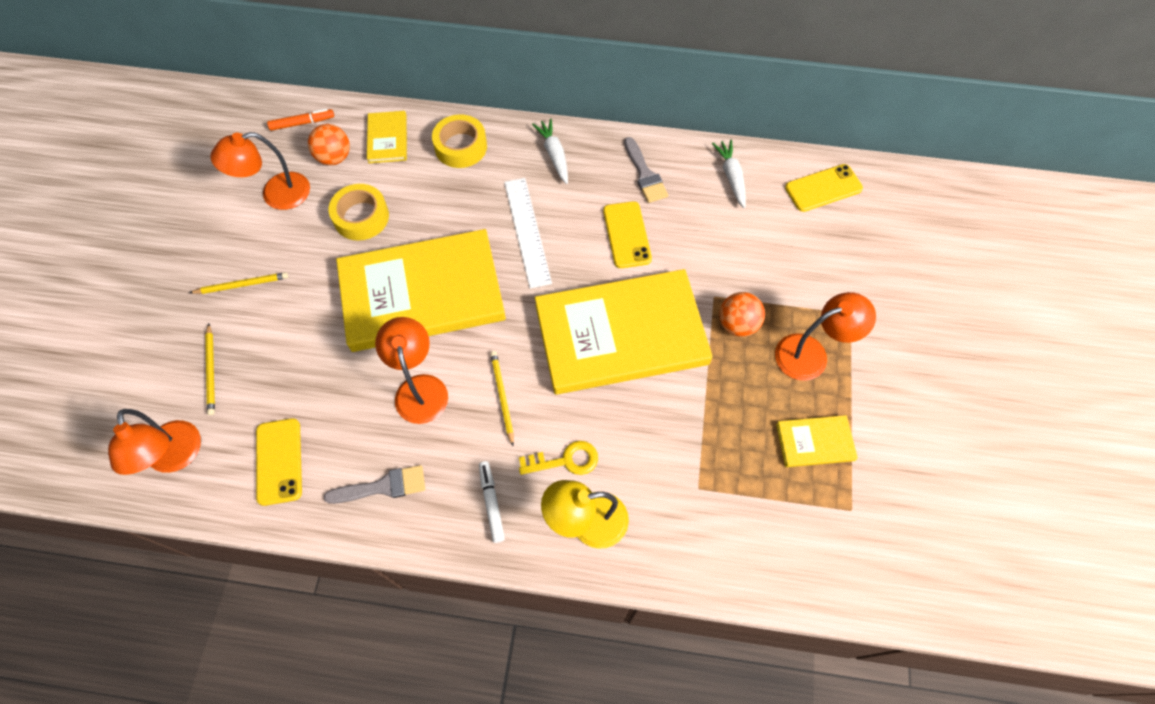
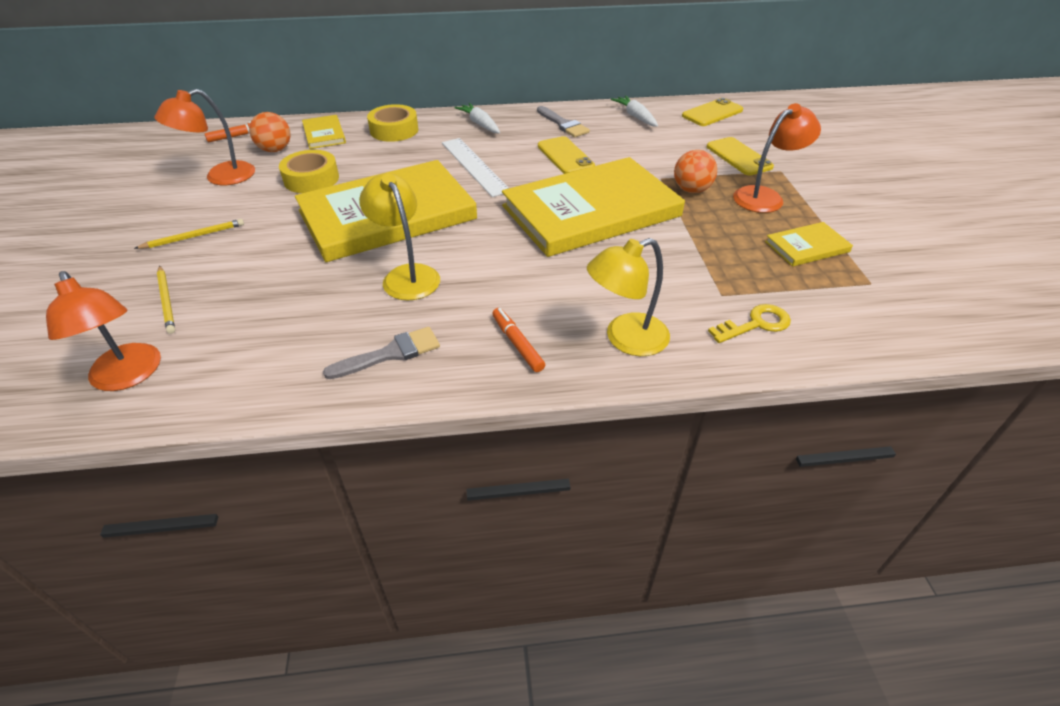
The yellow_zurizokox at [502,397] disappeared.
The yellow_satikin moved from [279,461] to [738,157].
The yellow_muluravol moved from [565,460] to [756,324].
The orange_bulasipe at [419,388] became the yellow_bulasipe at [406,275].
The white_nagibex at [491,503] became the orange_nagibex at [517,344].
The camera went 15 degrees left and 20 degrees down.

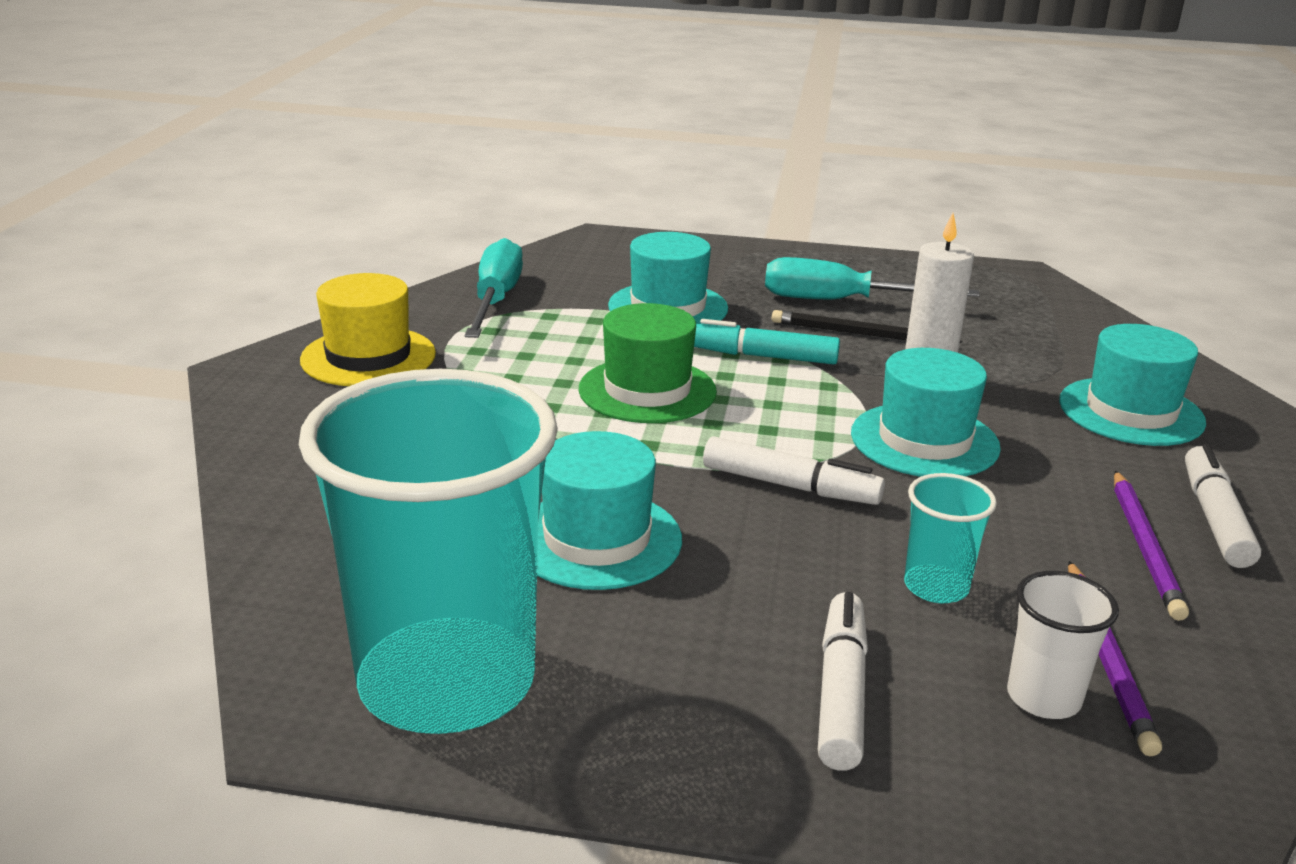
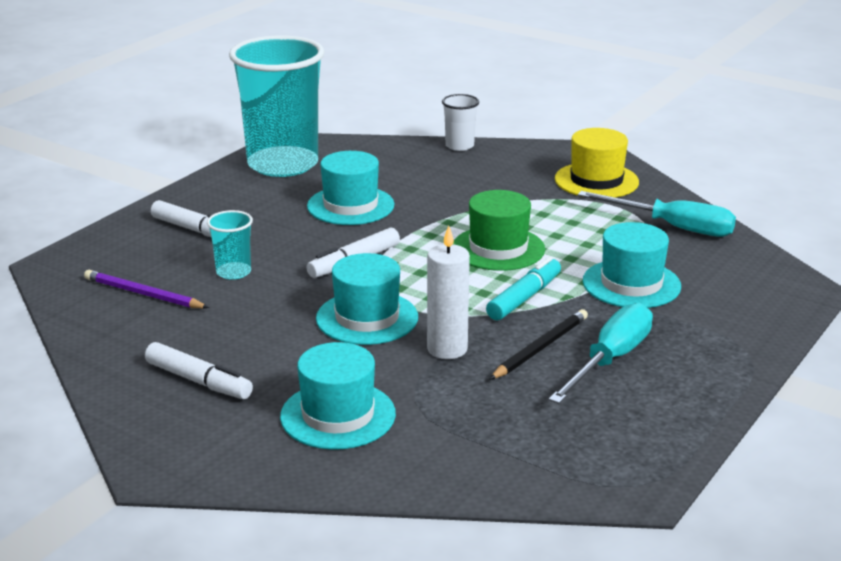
The purple_zurizokox at [1145,547] disappeared.
The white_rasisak moved from [1043,697] to [459,146].
The camera went 115 degrees right and 0 degrees up.

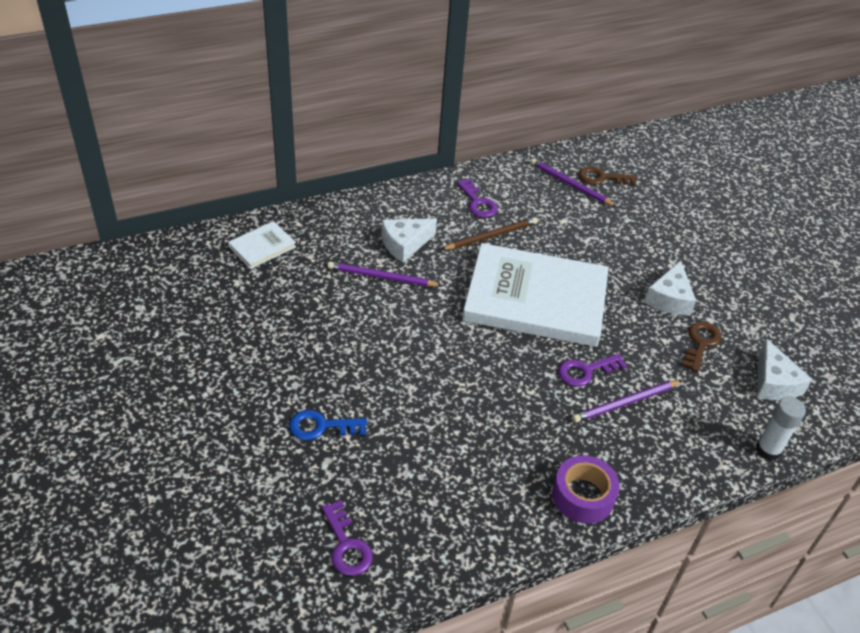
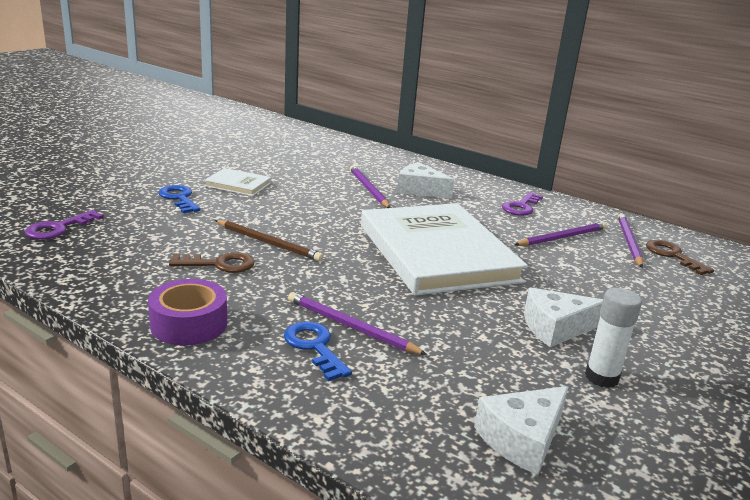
The purple_muluravol at [585,371] disappeared.
The blue_muluravol at [314,347] appeared.
The purple_zurizokox at [562,237] appeared.
The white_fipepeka moved from [262,247] to [238,184].
The brown_zurizokox moved from [491,236] to [268,243].
The brown_muluravol moved from [701,343] to [220,264].
The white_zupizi moved from [768,450] to [601,377].
The camera went 60 degrees right and 20 degrees down.

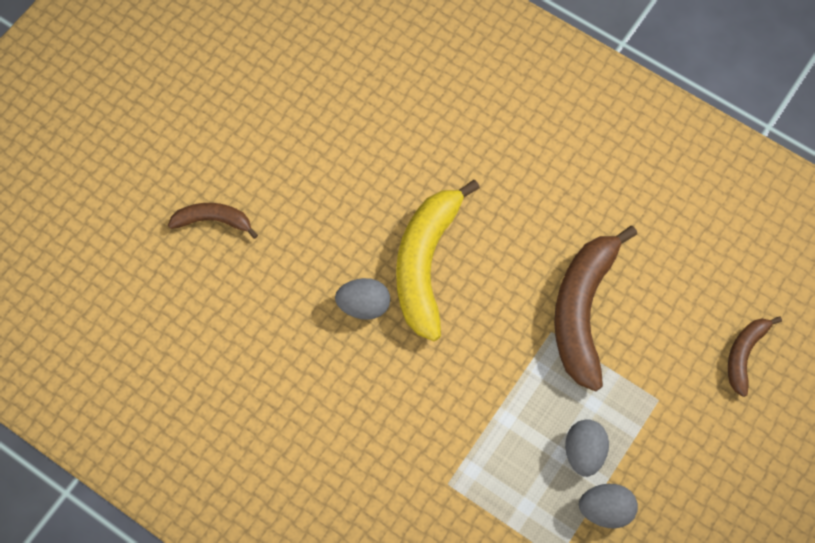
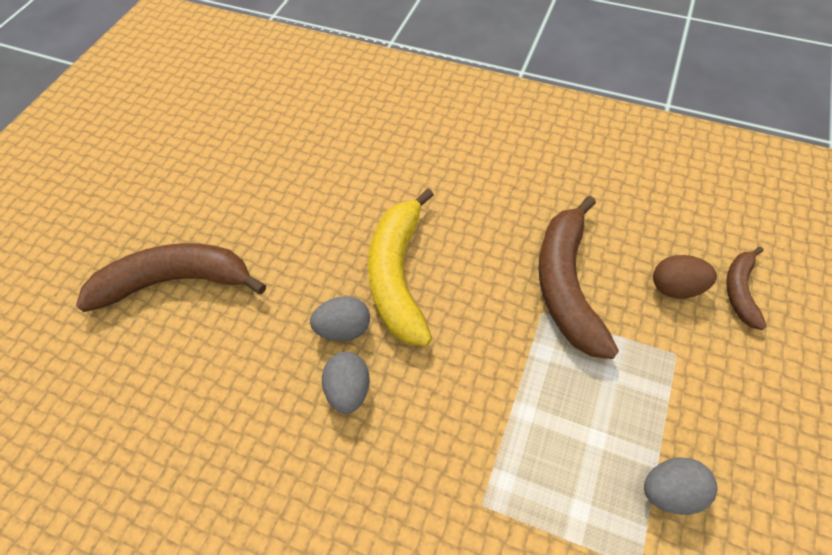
The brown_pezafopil at [675,287] appeared.
The grey_pezafopil moved from [584,452] to [349,390].
The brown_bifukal at [213,220] changed to 1.92 times the size.
The camera went 10 degrees left and 10 degrees down.

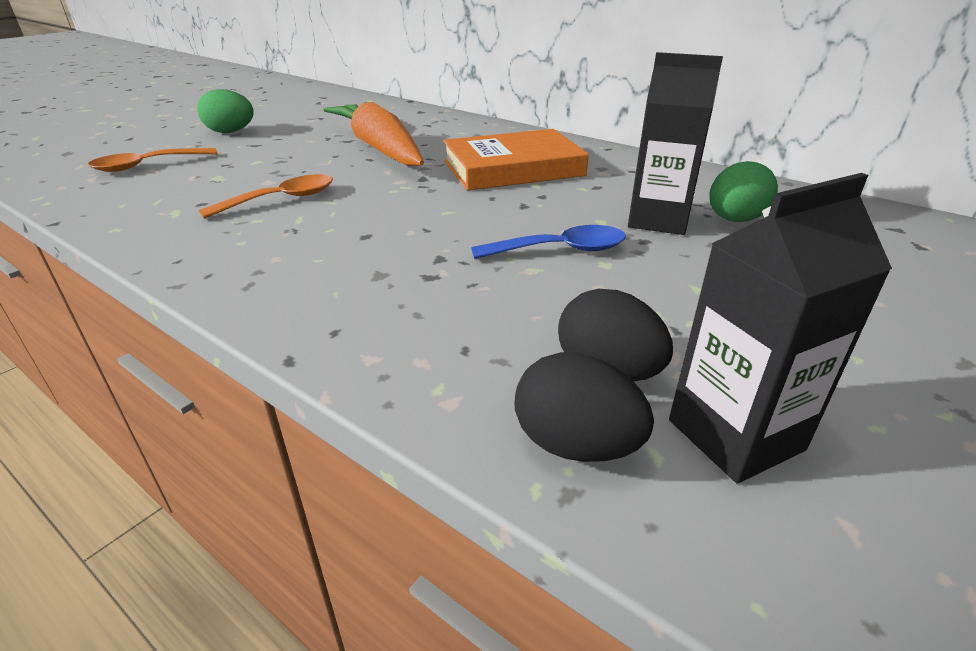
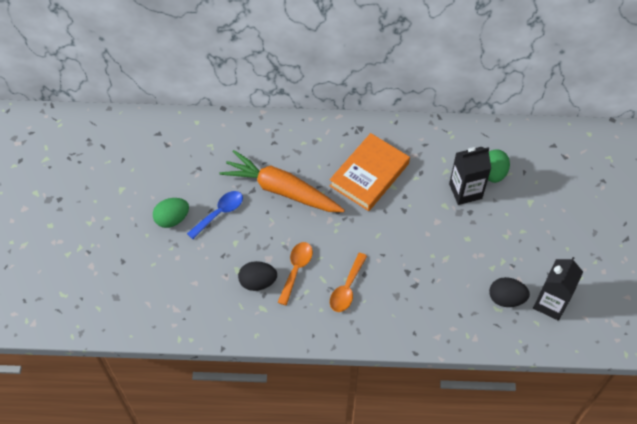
The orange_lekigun moved from [148,165] to [347,288].
The blue_lekigun moved from [560,250] to [219,213].
The black_pezafopil moved from [575,445] to [258,282].
The camera went 35 degrees left and 25 degrees up.

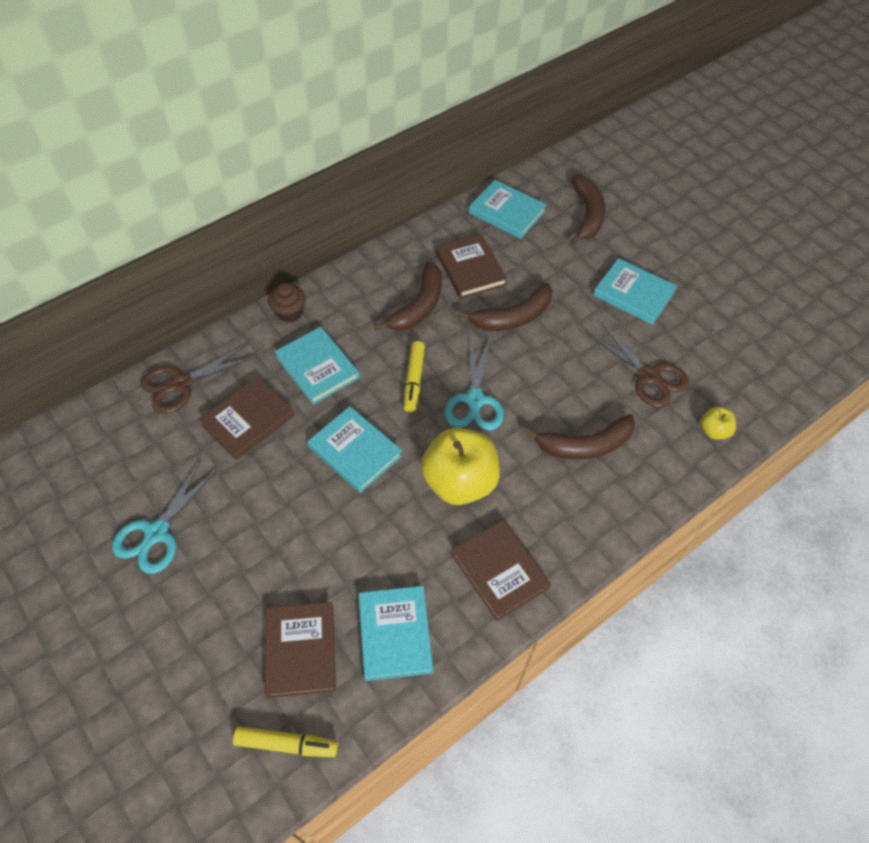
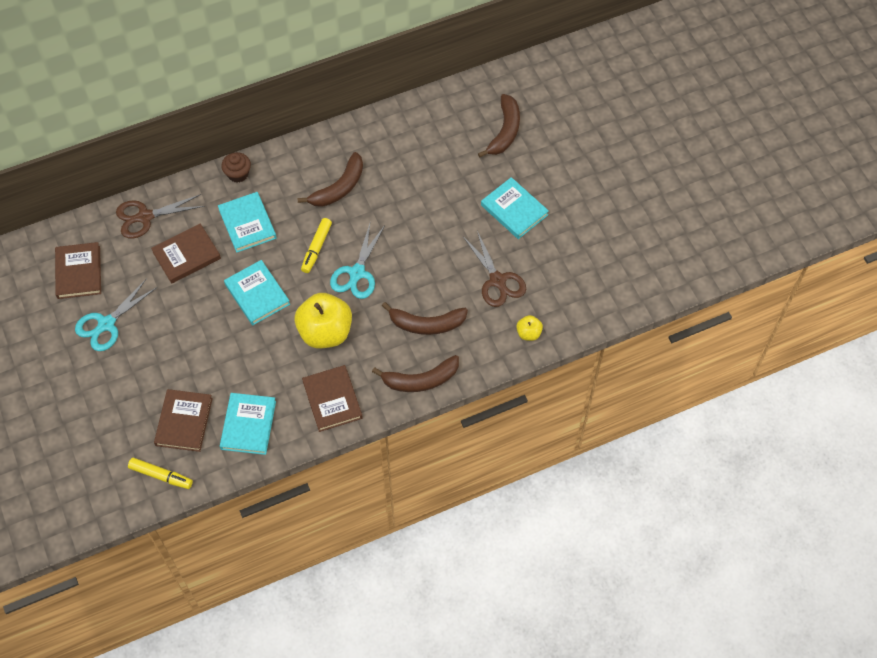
The turquoise_fipepeka at [507,212] disappeared.
The brown_fipepeka moved from [470,269] to [79,272].
The brown_bifukal moved from [513,317] to [420,380].
The camera went 15 degrees right and 5 degrees up.

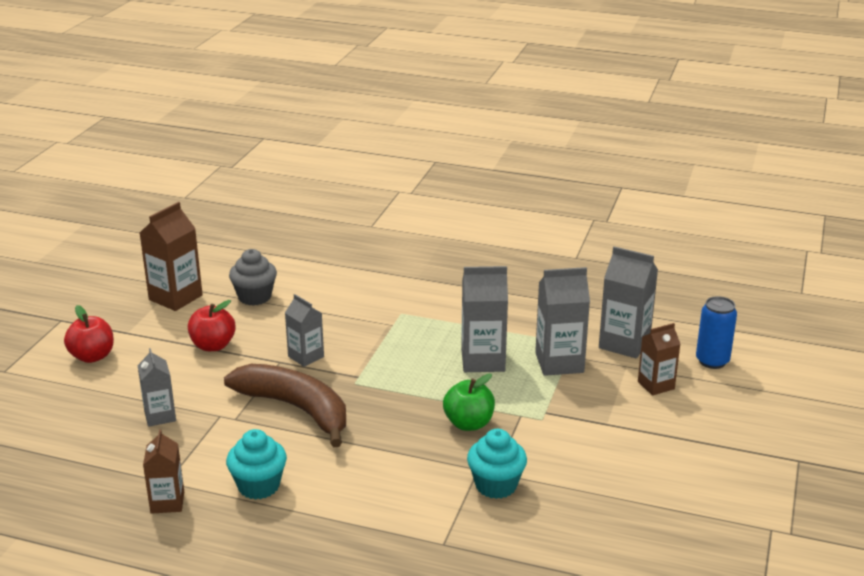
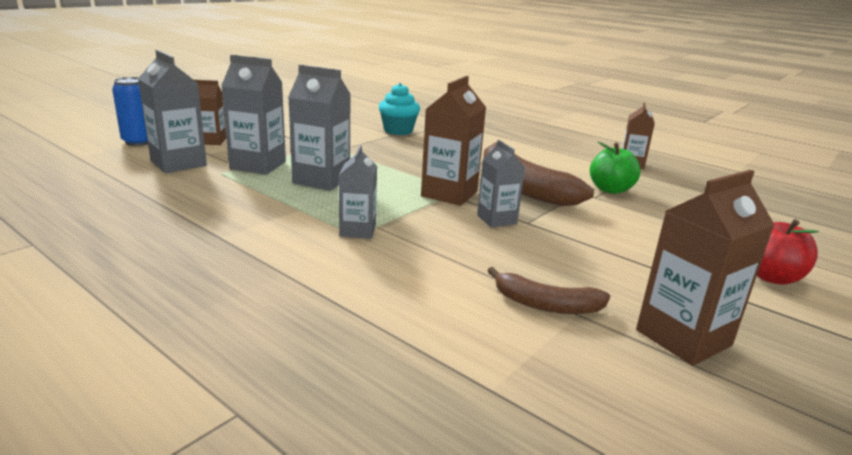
The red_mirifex at [213,346] disappeared.
The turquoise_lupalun at [259,486] disappeared.
The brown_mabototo at [449,194] appeared.
The grey_mabototo moved from [160,416] to [358,230].
The green_mirifex moved from [468,423] to [610,189].
The grey_lupalun at [254,297] was replaced by the brown_bifukal at [546,305].
The camera went 160 degrees left and 5 degrees down.

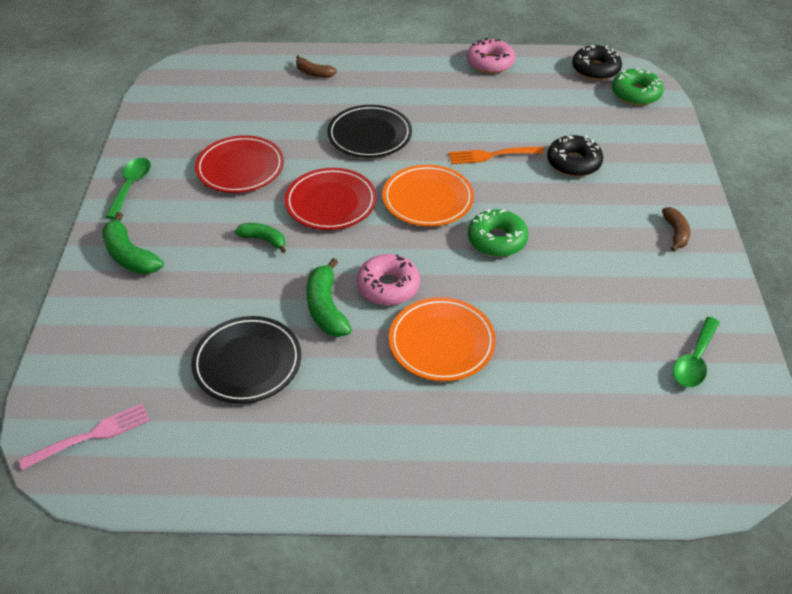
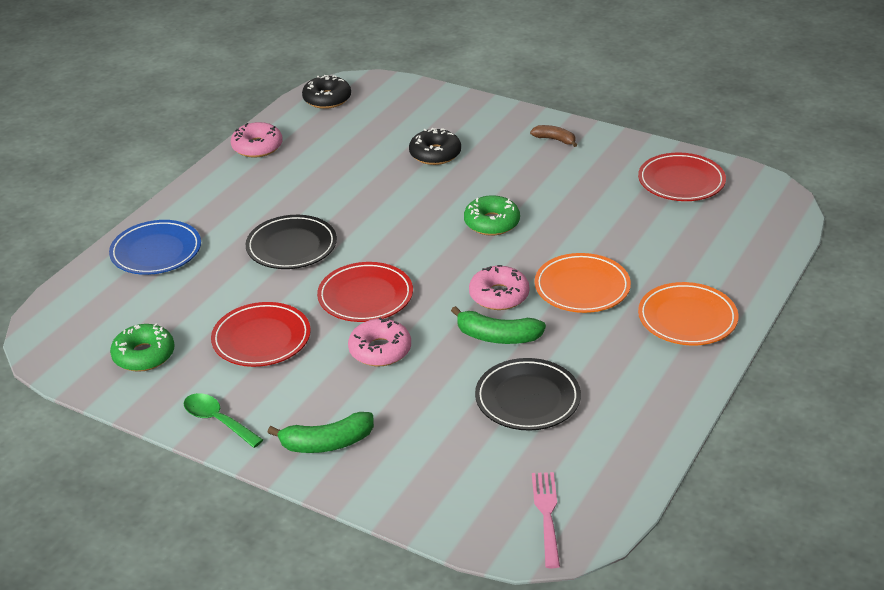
The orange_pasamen at [492,155] disappeared.
The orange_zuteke moved from [427,199] to [687,318].
The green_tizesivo moved from [635,94] to [144,355].
The green_bifukal at [263,240] was replaced by the pink_tizesivo at [380,350].
The brown_bifukal at [314,73] was replaced by the blue_zuteke at [156,252].
The green_lekigun at [694,360] was replaced by the red_zuteke at [681,181].
The camera went 60 degrees left and 10 degrees down.

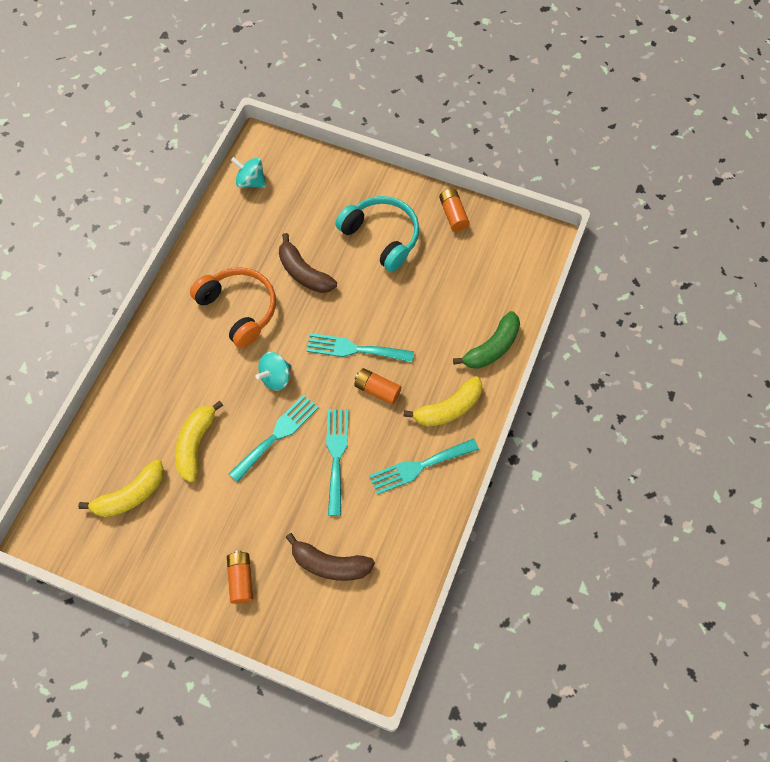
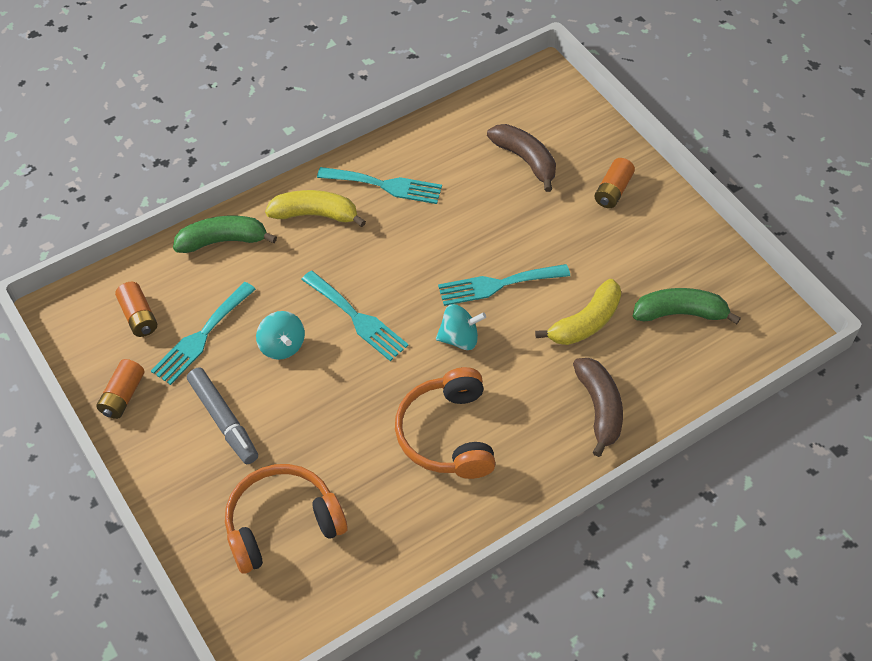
The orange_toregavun at [282,524] appeared.
The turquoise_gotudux moved from [251,181] to [282,346].
The brown_bifukal moved from [304,272] to [599,408].
The turquoise_pasamen moved from [336,455] to [201,336].
The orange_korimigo moved from [377,390] to [138,316].
The turquoise_toregavun at [381,237] was replaced by the grey_nagibex at [223,419].
The yellow_bifukal at [130,495] became the green_bifukal at [680,313].
The camera went 145 degrees left and 10 degrees down.

